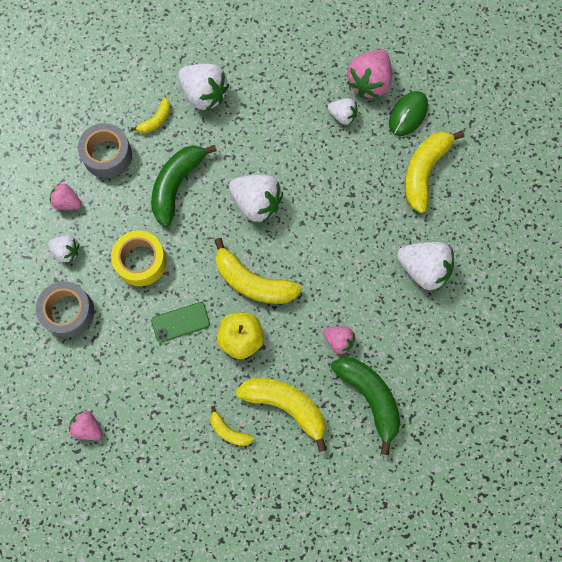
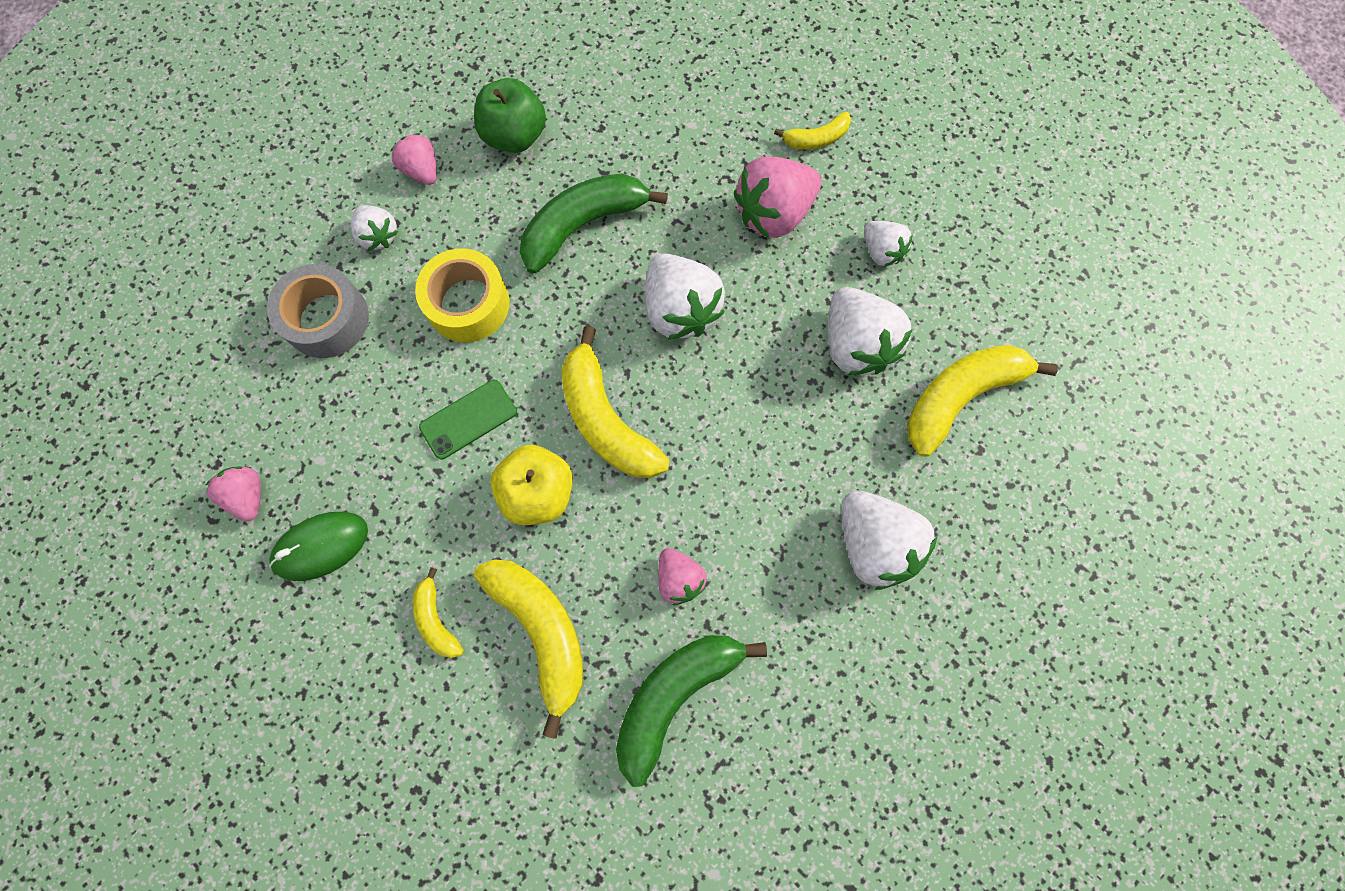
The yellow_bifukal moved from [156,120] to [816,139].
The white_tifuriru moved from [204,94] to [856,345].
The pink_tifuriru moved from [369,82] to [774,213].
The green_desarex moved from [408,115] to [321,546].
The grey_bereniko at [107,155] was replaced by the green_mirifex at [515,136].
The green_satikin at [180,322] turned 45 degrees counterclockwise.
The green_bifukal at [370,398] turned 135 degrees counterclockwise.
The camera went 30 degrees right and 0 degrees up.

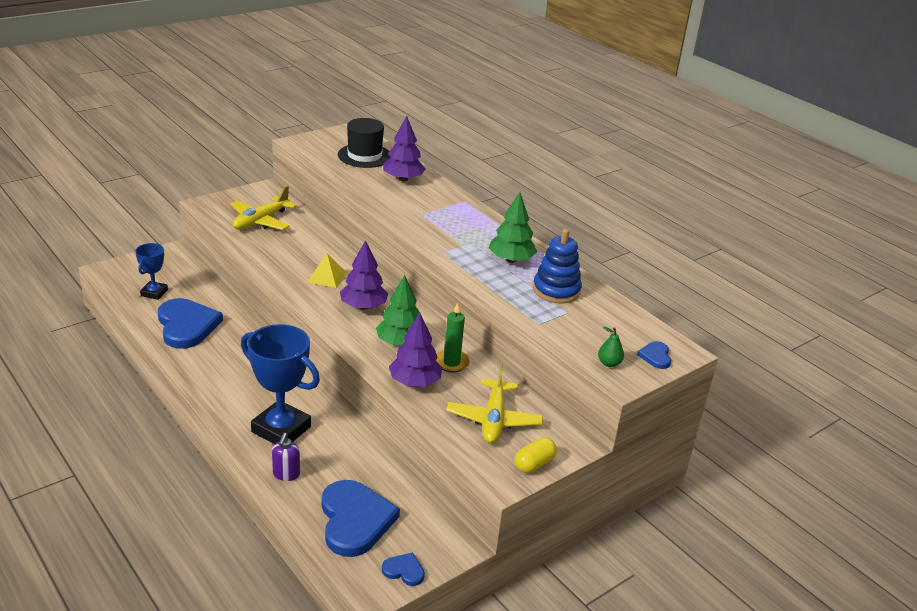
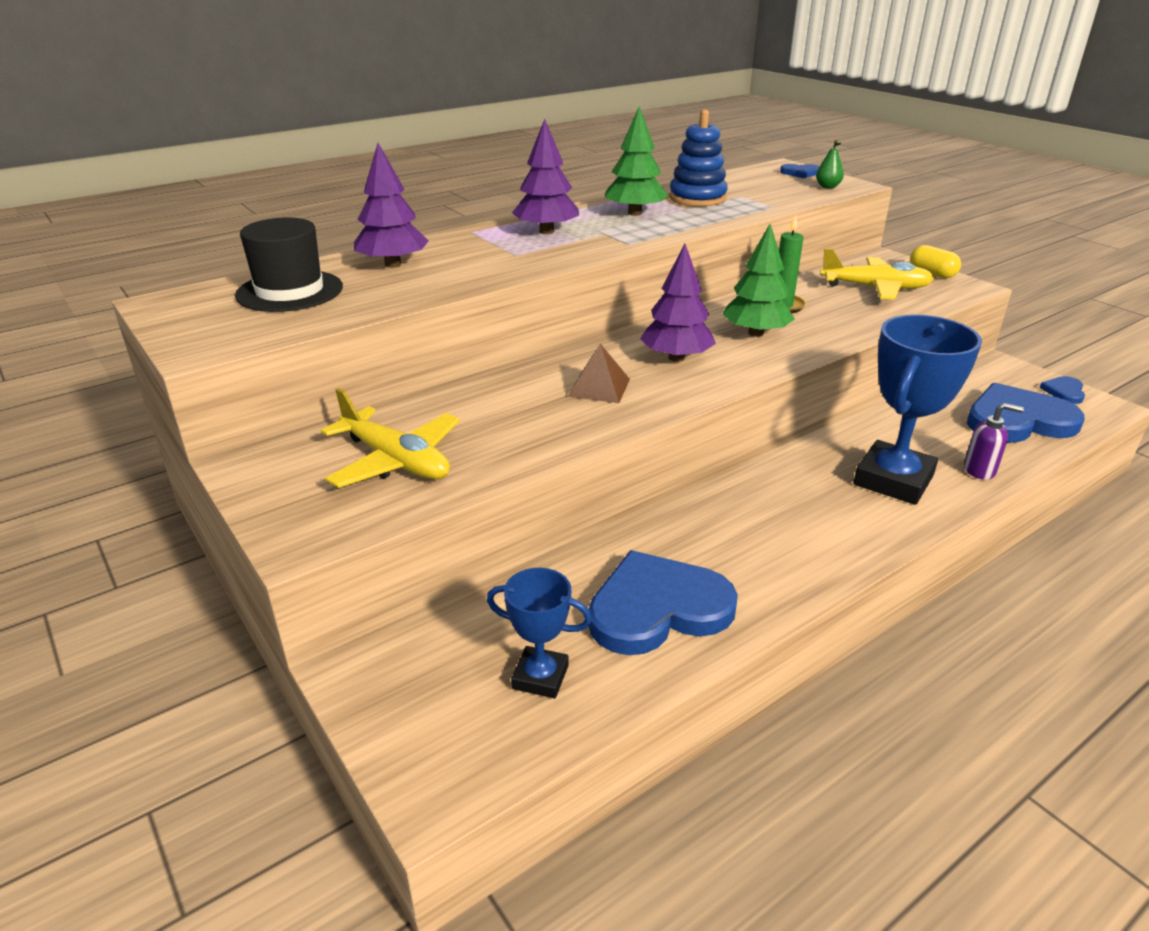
The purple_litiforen moved from [414,382] to [546,231].
The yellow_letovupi at [326,277] became the brown_letovupi at [599,387].
The camera went 85 degrees left and 0 degrees up.

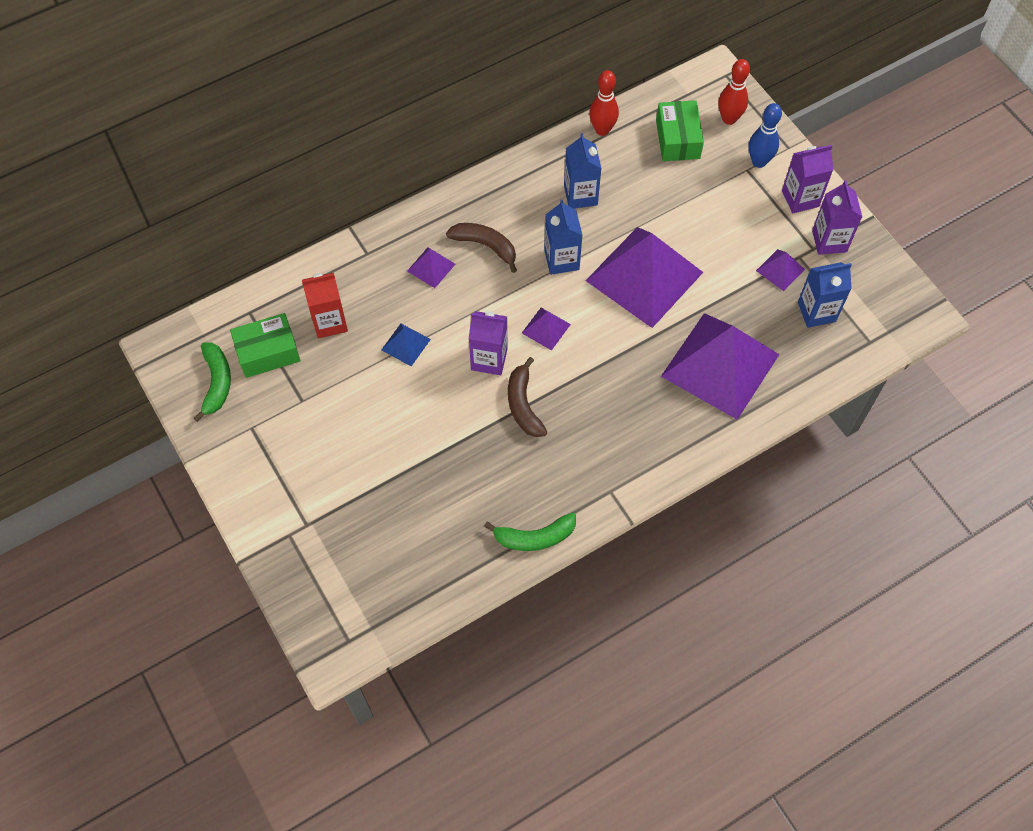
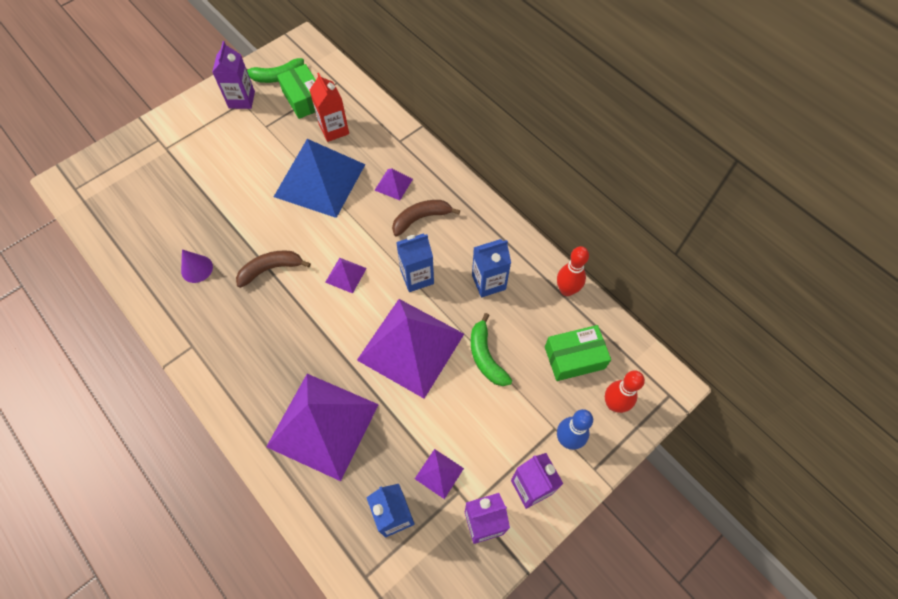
The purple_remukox at [197,269] appeared.
The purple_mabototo moved from [489,359] to [241,100].
The green_bifukal moved from [535,537] to [486,356].
The brown_bifukal at [486,246] turned 135 degrees counterclockwise.
The blue_letovupi at [405,344] changed to 2.40 times the size.
The camera went 80 degrees right and 0 degrees up.

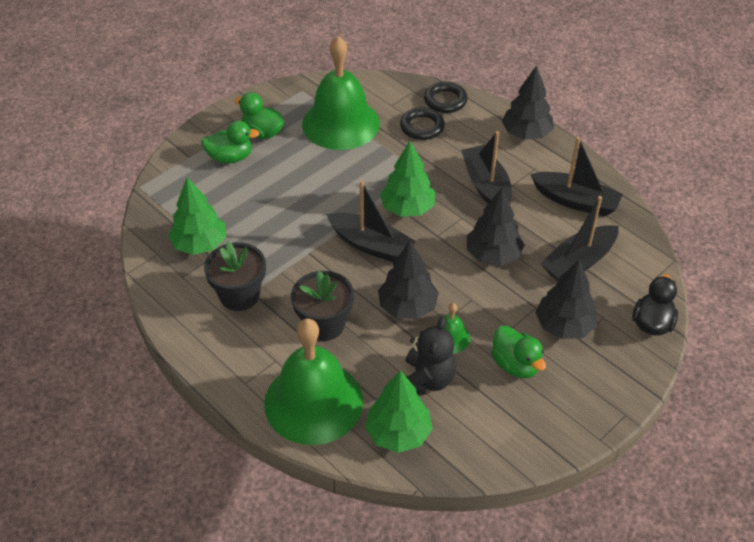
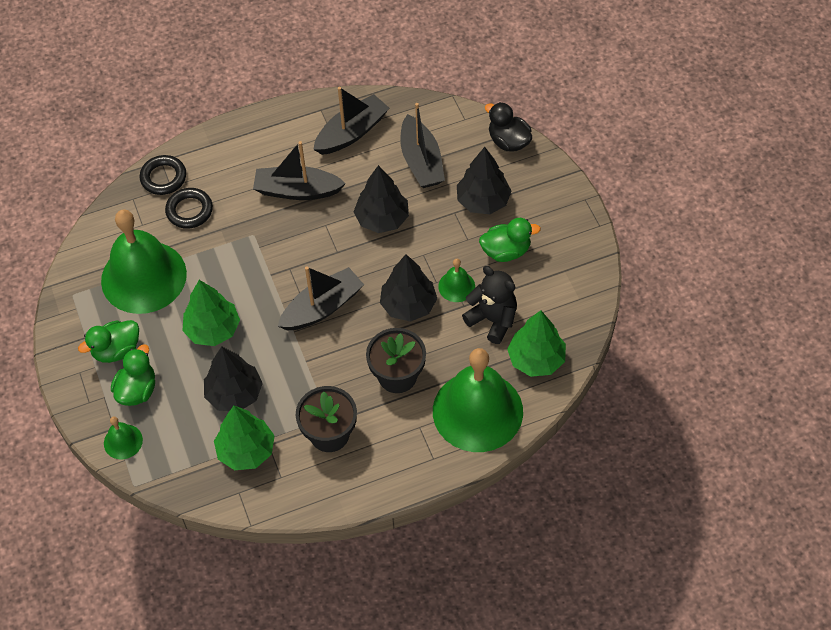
The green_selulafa at [123,441] appeared.
The green_litiforen moved from [407,208] to [213,330].
The black_litiforen moved from [526,134] to [234,394].
The camera went 65 degrees left and 10 degrees up.

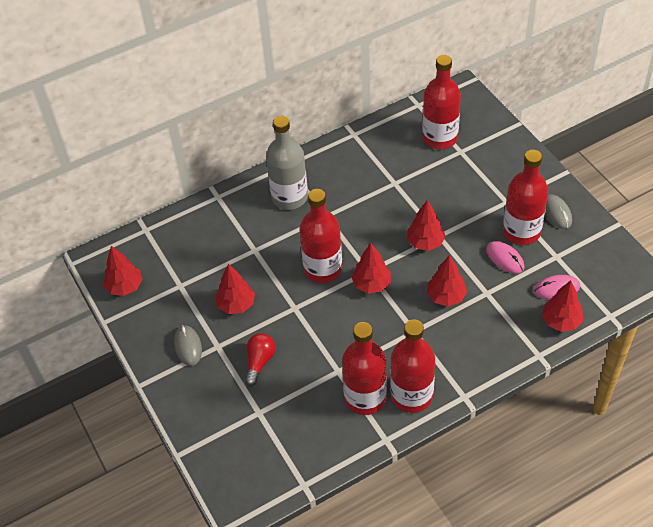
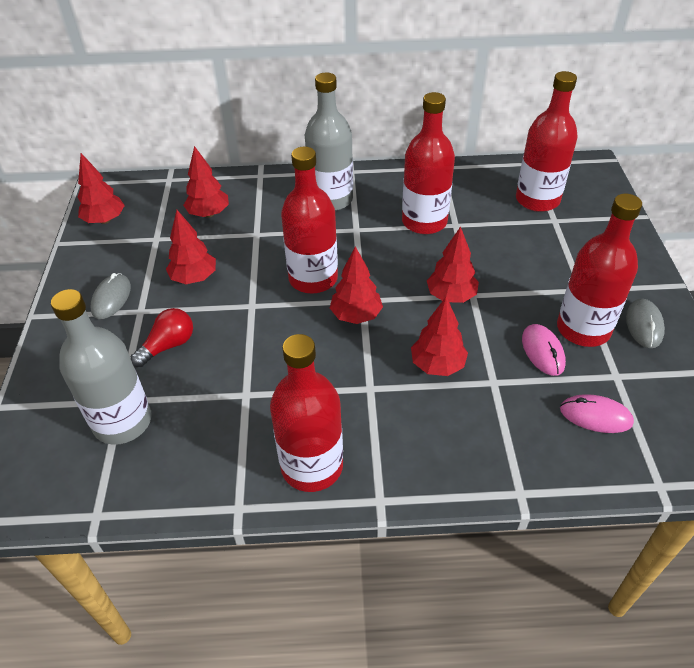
The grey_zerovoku at [122,422] appeared.
The red_zerovoku moved from [365,398] to [424,222].
The red_litiforen moved from [561,321] to [209,214].
The camera went 25 degrees right and 5 degrees down.

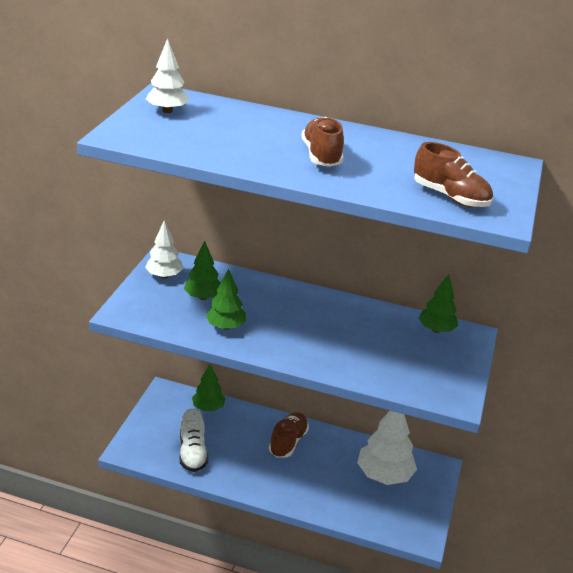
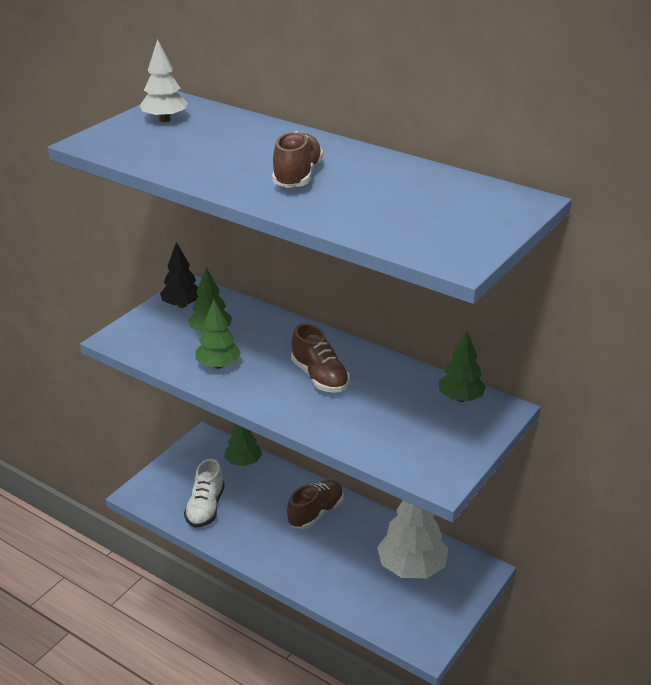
The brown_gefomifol moved from [450,197] to [320,377].
The white_litiforen at [164,276] became the black_litiforen at [182,305].
The camera went 20 degrees right and 0 degrees up.

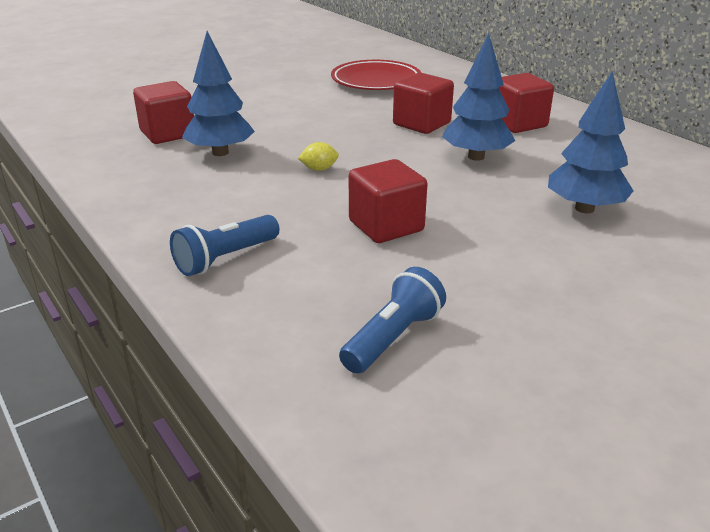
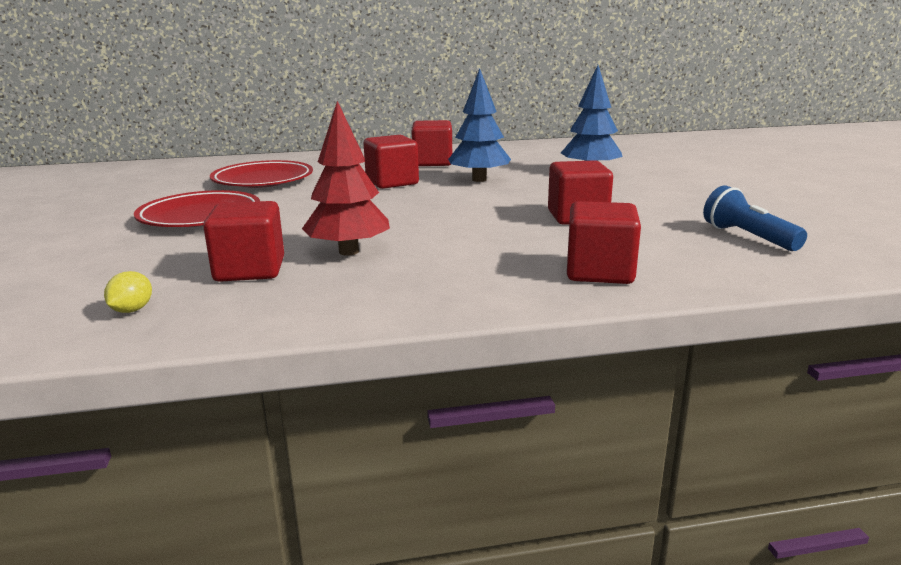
The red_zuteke at [200,216] appeared.
The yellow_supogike moved from [319,169] to [132,310].
The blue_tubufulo at [225,258] was replaced by the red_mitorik at [599,272].
The blue_litiforen at [220,153] became the red_litiforen at [349,252].
The camera went 65 degrees left and 10 degrees down.

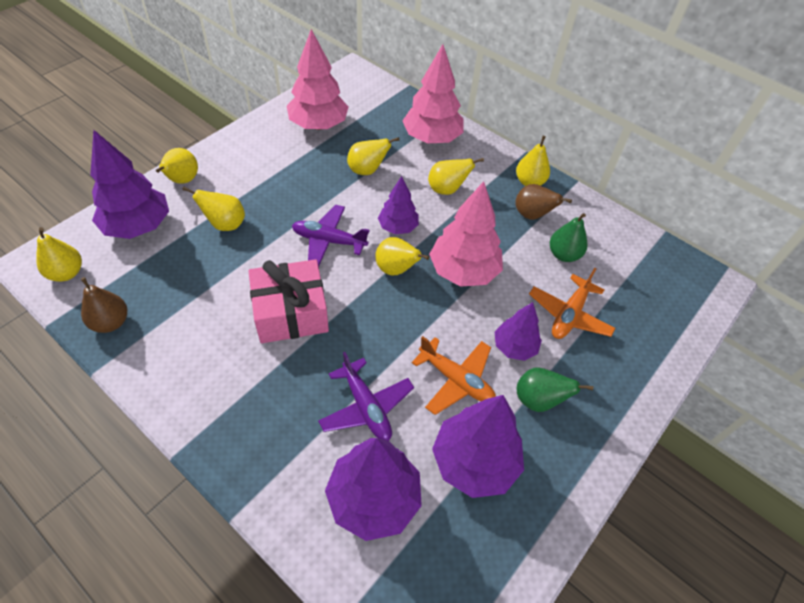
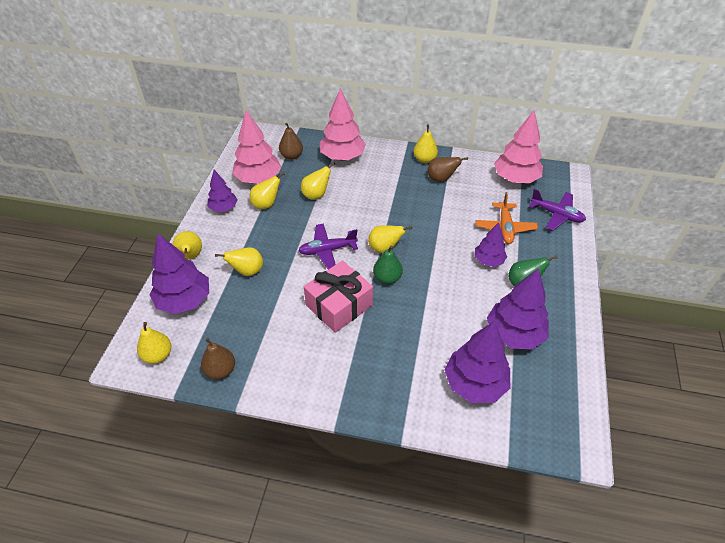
The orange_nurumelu at [456,380] disappeared.
The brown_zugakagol at [291,156] appeared.
The purple_nurumelu moved from [366,406] to [556,215].
The purple_litiforen moved from [398,227] to [223,208].
The yellow_zugakagol moved from [447,189] to [266,204].
The pink_litiforen moved from [464,271] to [515,179].
The green_zugakagol moved from [563,254] to [387,278].
The camera went 25 degrees left and 5 degrees down.

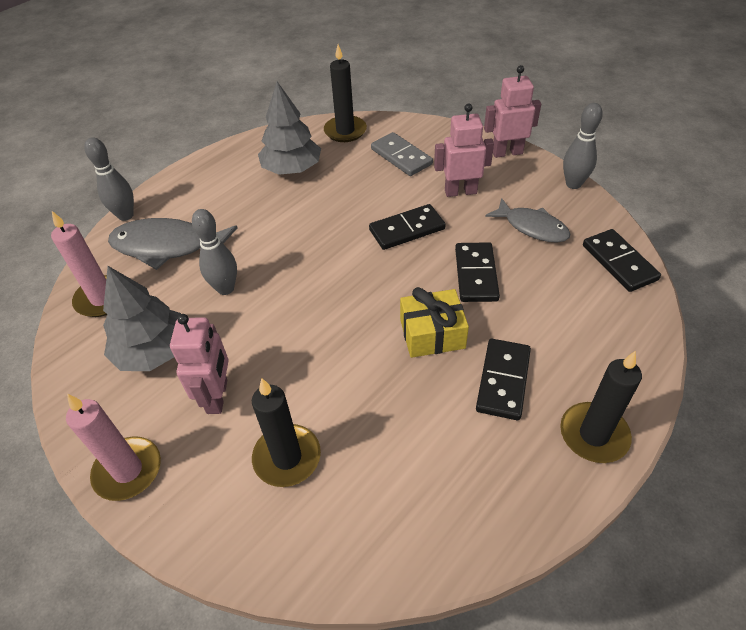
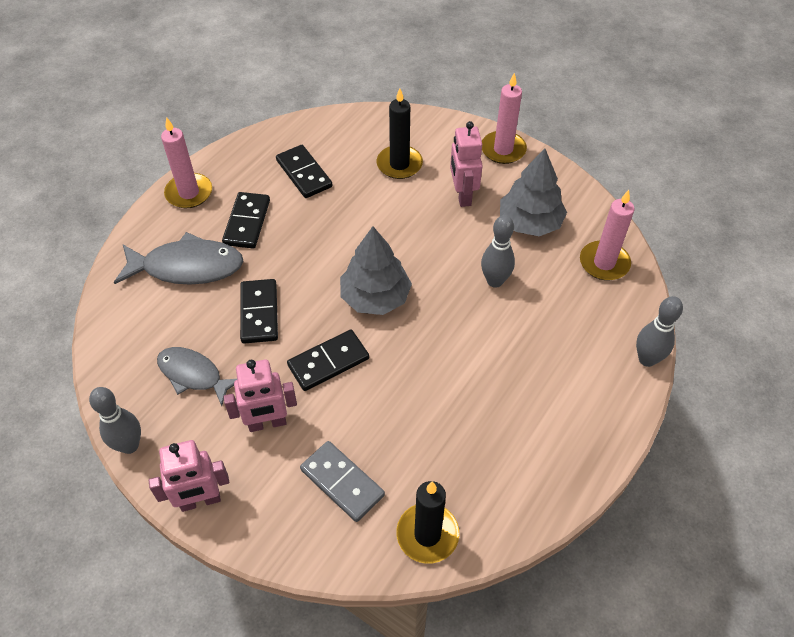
The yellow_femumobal at [432,334] disappeared.
The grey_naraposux moved from [167,247] to [187,267].
The grey_litiforen moved from [292,169] to [375,297].
The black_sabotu moved from [619,262] to [304,174].
The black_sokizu at [593,434] became the pink_sokizu at [189,193].
The camera went 170 degrees right and 5 degrees up.

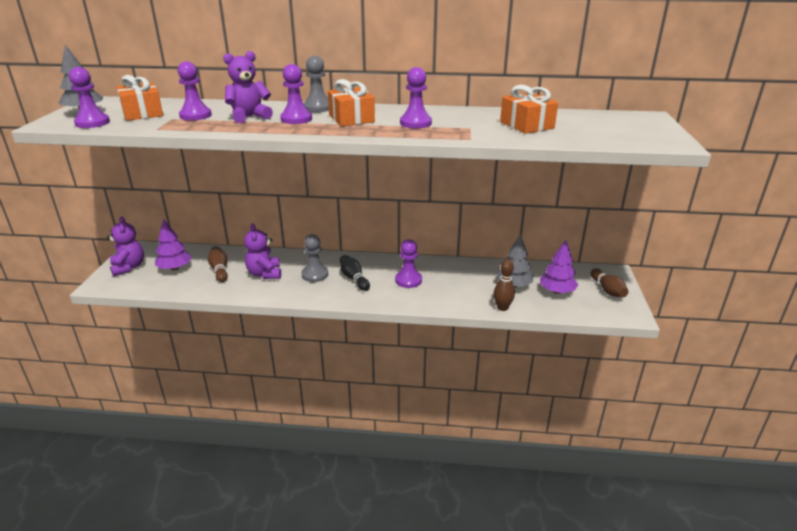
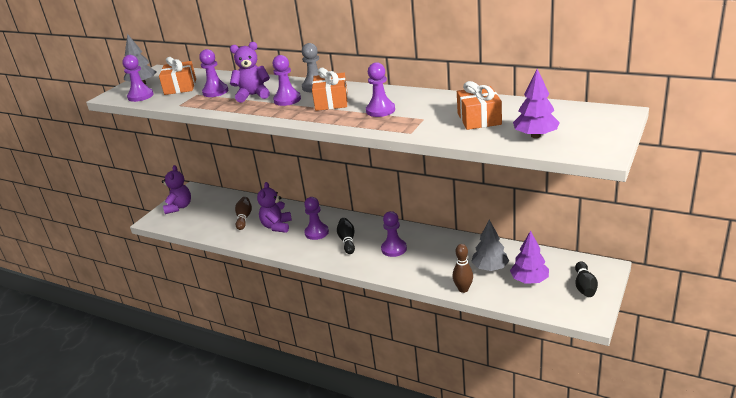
The purple_litiforen moved from [175,268] to [535,136].
The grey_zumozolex at [315,275] became the purple_zumozolex at [316,232].
The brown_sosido at [607,290] became the black_sosido at [584,286].
The camera went 25 degrees right and 0 degrees up.

